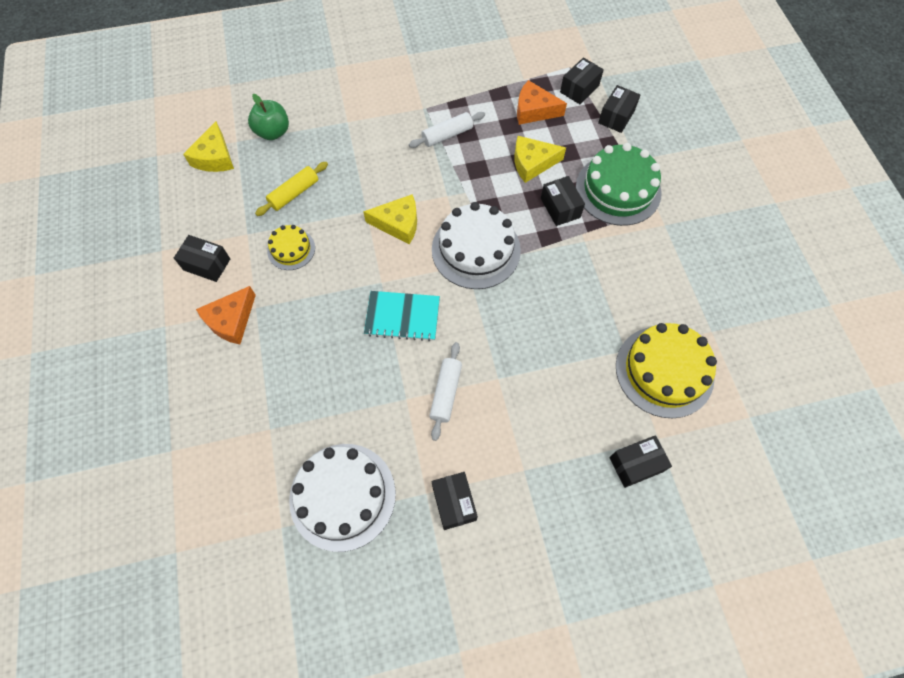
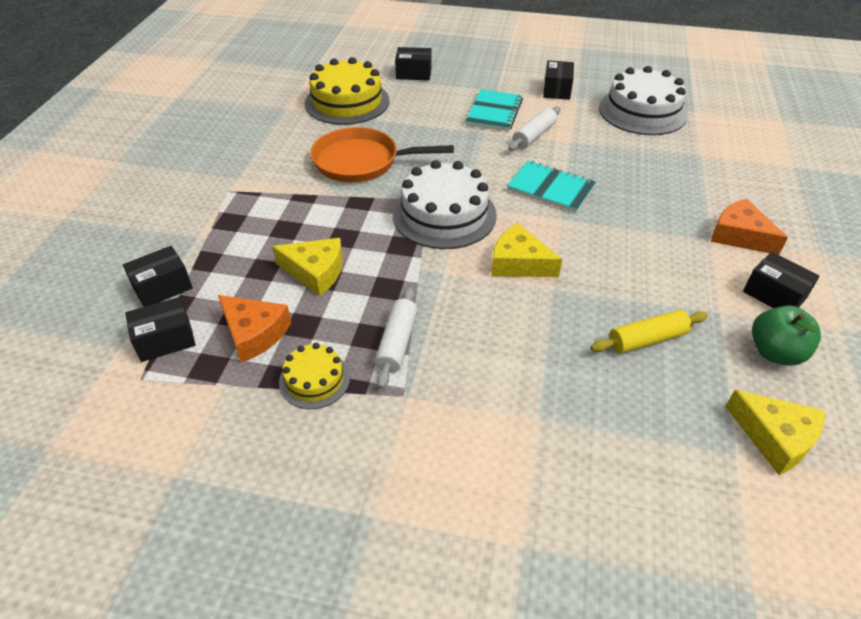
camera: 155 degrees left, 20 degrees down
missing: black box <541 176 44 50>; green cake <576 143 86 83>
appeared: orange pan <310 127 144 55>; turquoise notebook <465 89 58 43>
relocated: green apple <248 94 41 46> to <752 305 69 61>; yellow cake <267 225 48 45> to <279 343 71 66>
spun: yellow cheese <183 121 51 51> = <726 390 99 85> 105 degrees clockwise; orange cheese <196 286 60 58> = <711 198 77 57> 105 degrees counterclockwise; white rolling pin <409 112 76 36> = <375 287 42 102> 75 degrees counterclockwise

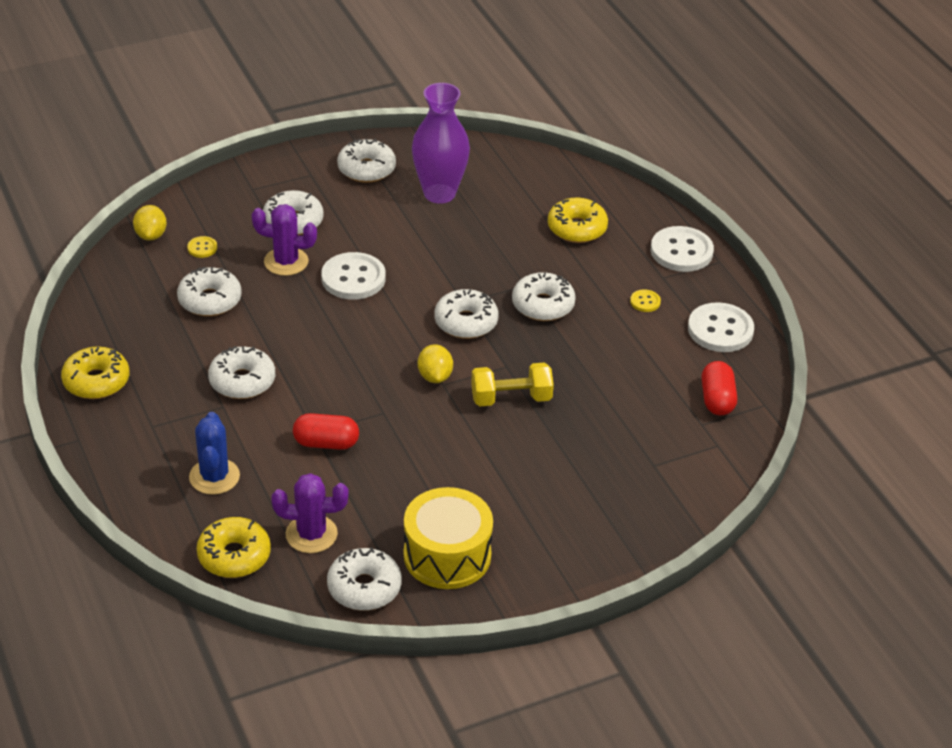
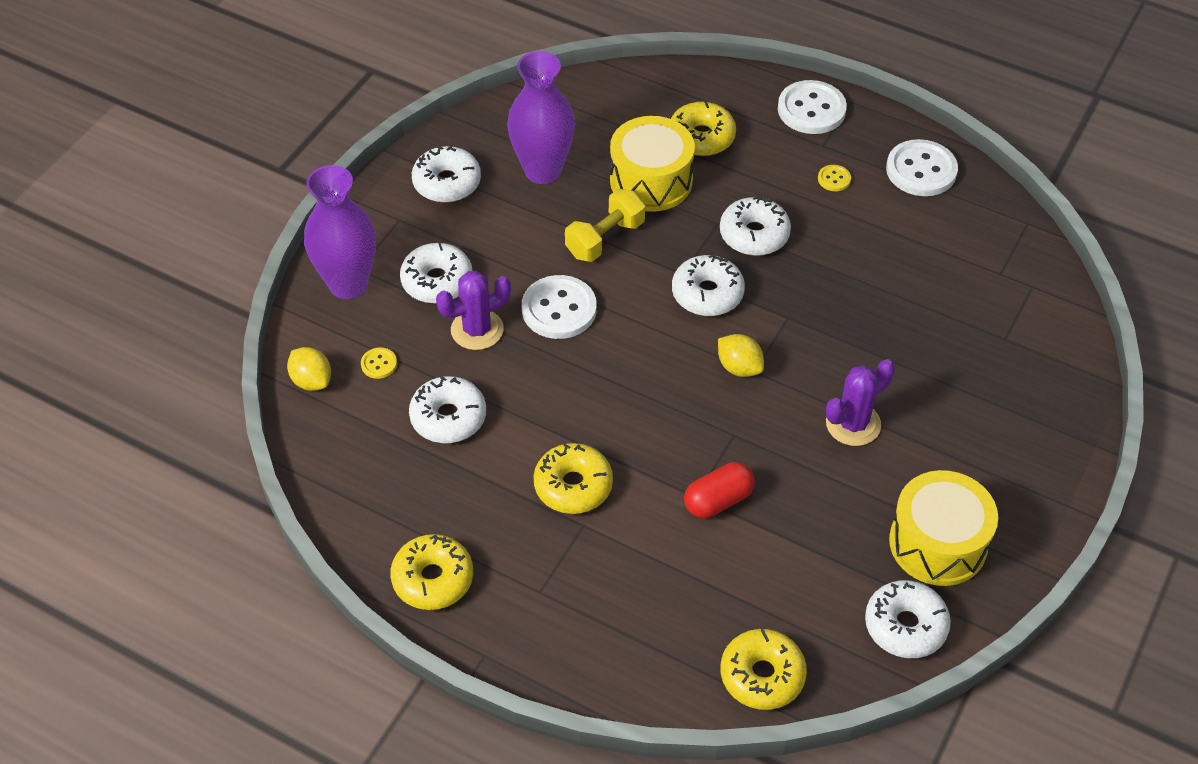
camera: 35 degrees left, 10 degrees up
missing: blue cactus <189 412 51 83>; red capsule <701 361 36 54>
appeared: purple vase <304 165 72 134>; yellow drum <610 116 85 96>
relocated: purple cactus <271 473 77 80> to <826 359 69 87>; yellow dumbbell <471 362 83 44> to <565 189 80 73>
colour: white donut <208 346 67 53> to yellow donut <534 443 79 71>

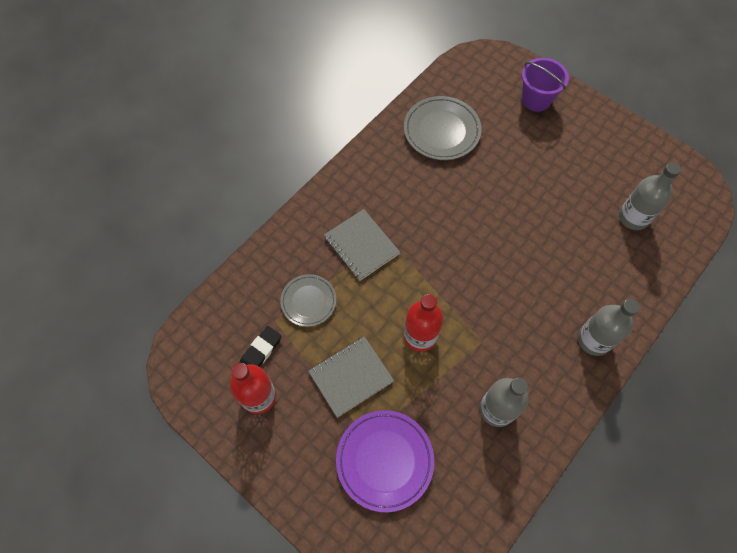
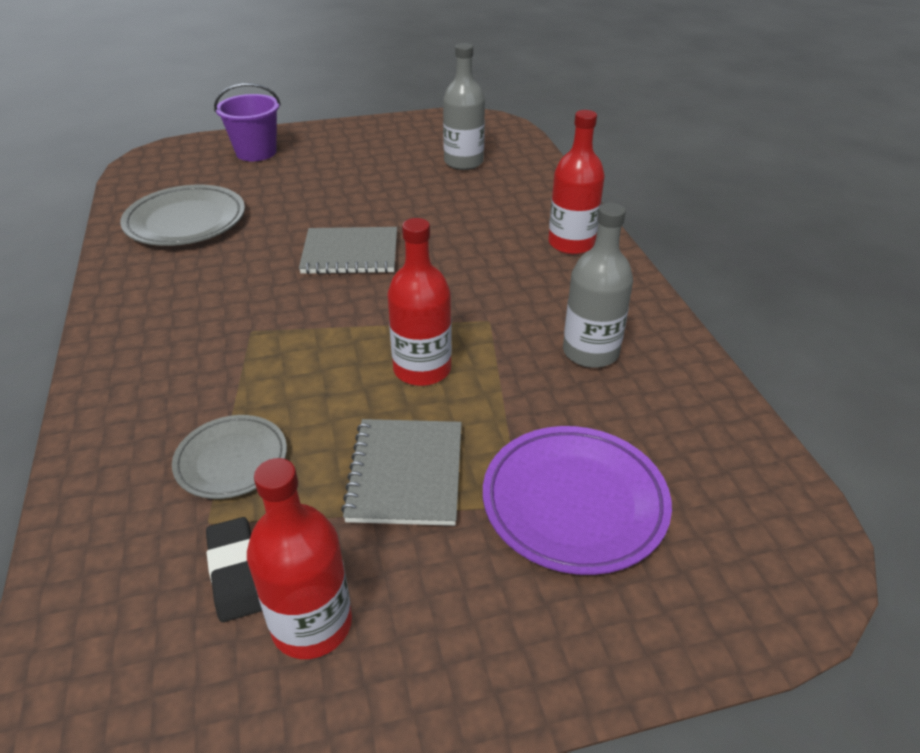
camera: 55 degrees left, 25 degrees down
relocated: grey notebook <324 209 76 72> to <299 227 98 47>
colour: grey bottle <578 299 62 57> to red bottle <548 110 57 144>

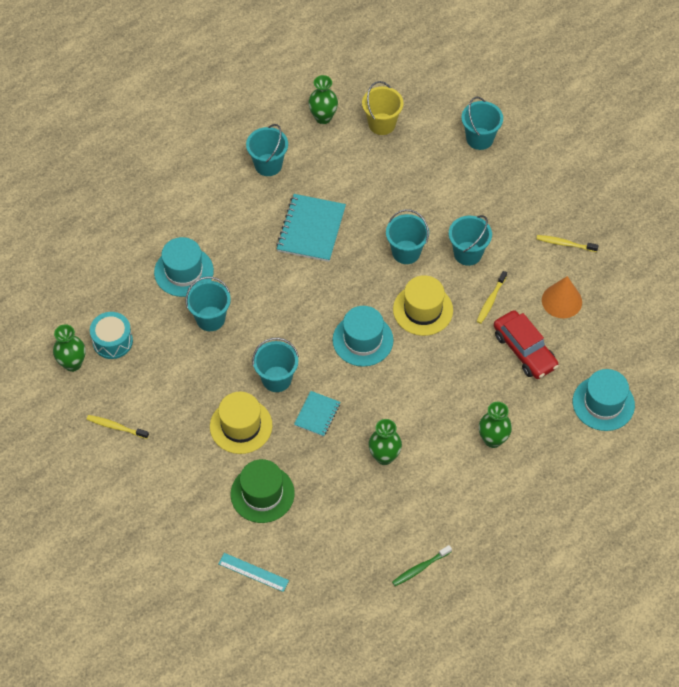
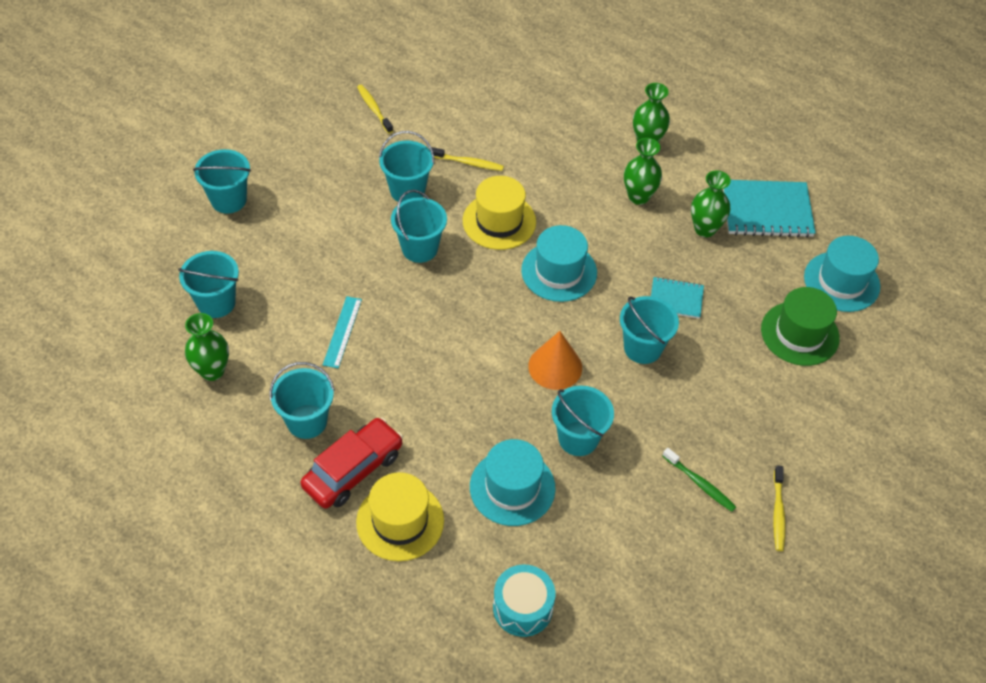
camera: 105 degrees left, 5 degrees down
relocated: green vase <53 324 33 48> to <624 138 38 67>; turquoise drum <90 312 43 47> to <493 565 62 72>; yellow hat <210 392 62 62> to <356 472 88 89>; turquoise ruler <219 553 70 39> to <323 296 39 73>; turquoise notebook <276 194 70 68> to <723 180 93 58>; green toothbrush <392 545 60 41> to <663 448 73 64>; red car <494 310 65 69> to <301 417 102 92>; orange cone <542 276 40 42> to <528 331 54 59>; turquoise hat <573 369 62 62> to <804 236 76 76>
colour: yellow bucket <362 81 42 54> to turquoise bucket <178 251 61 67>
spun: yellow toothbrush <536 235 63 17> = <357 85 36 49> 150 degrees clockwise

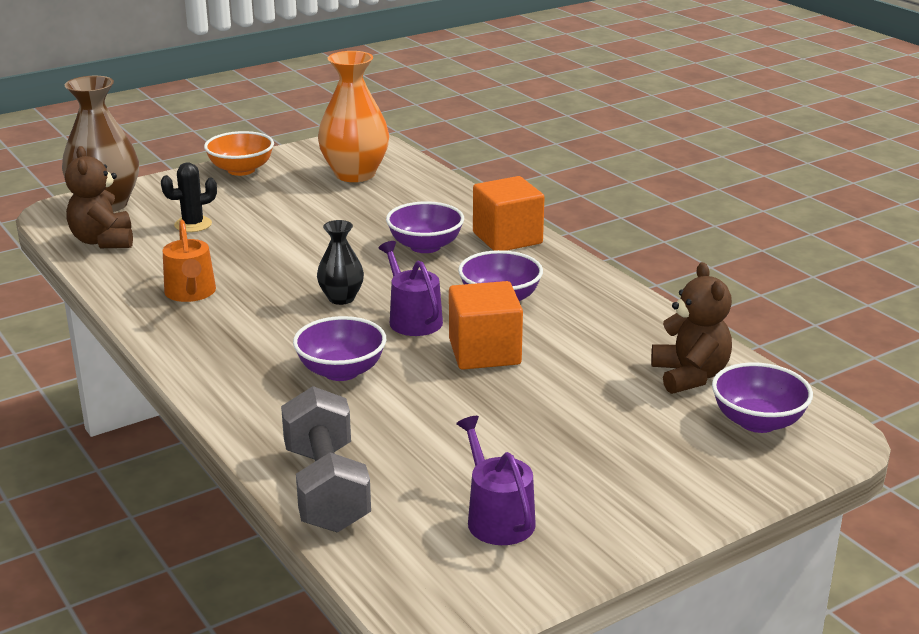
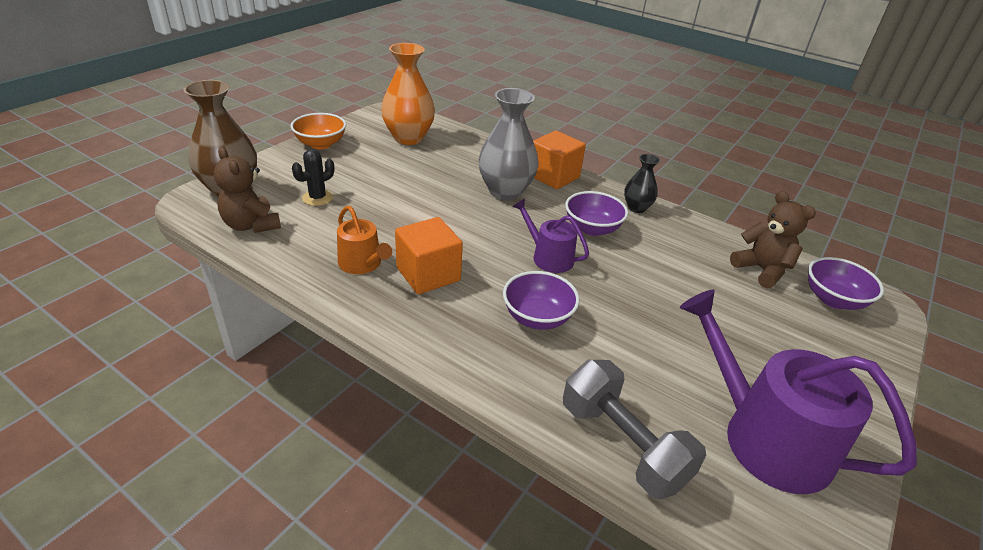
camera: 25 degrees left, 10 degrees up
relocated: black vase <317 220 47 85> to <624 154 36 59>; orange cube <449 281 74 89> to <395 217 68 77>
exchanged: purple bowl <386 201 78 52> to grey vase <478 88 60 112>
size: purple watering can <456 416 80 129> = <680 290 237 204> x1.87

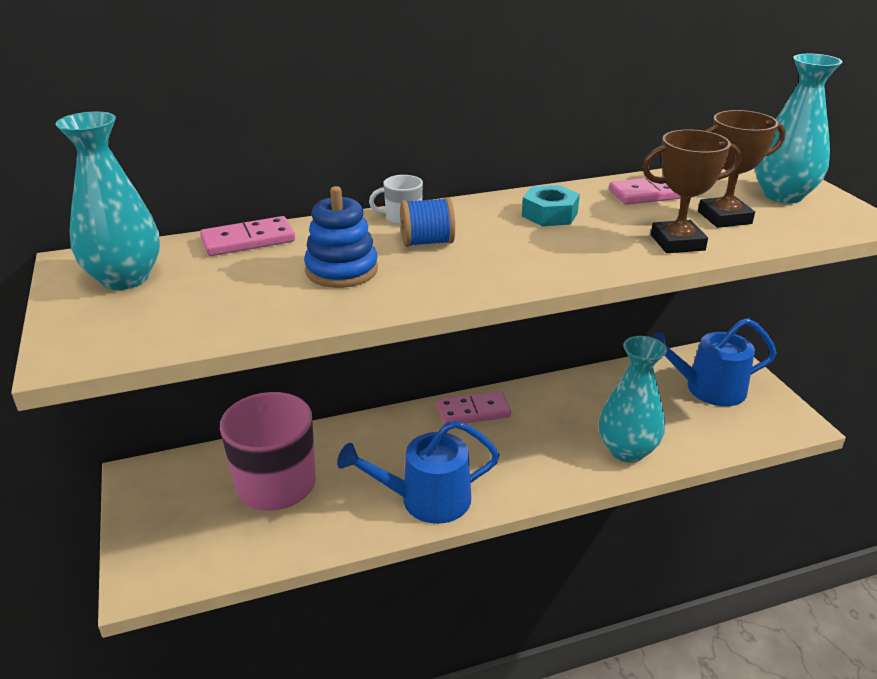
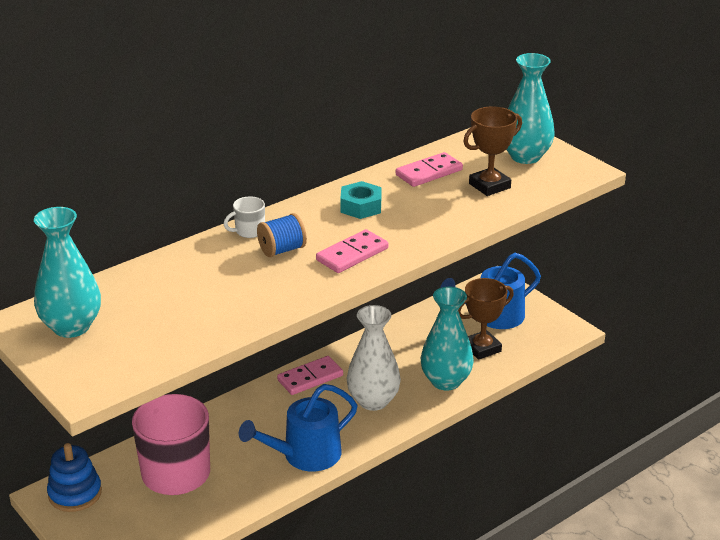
camera: 20 degrees left, 0 degrees up
appeared: white vase <347 305 54 106>
relocated: pink domino <200 216 95 40> to <316 229 72 44>; blue stacking toy <304 186 74 102> to <47 443 55 69>; brown trophy <642 129 100 124> to <458 278 56 82>

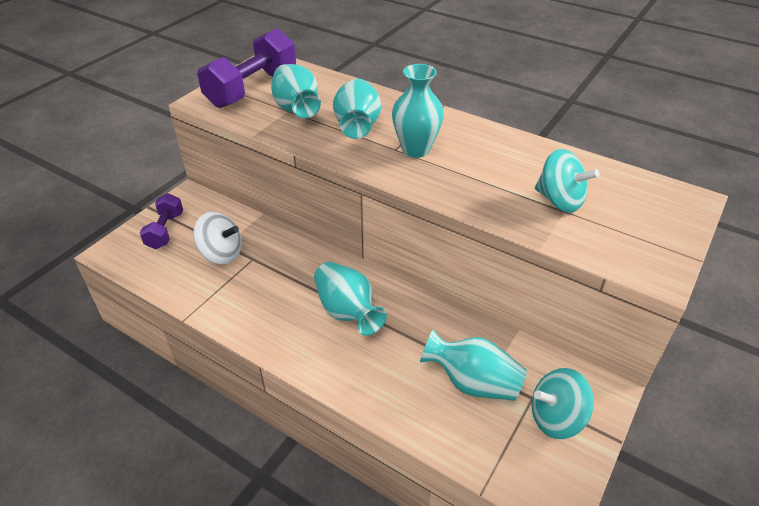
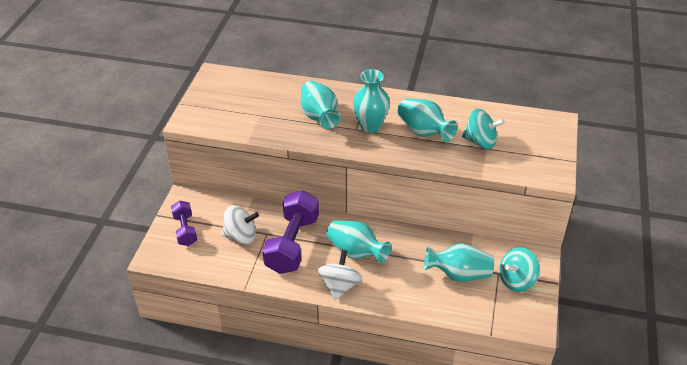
camera: 20 degrees left, 0 degrees up
appeared: white spinning top <318 250 44 50>
relocated: purple dumbbell <197 28 99 80> to <262 190 57 84>; turquoise vase <271 64 50 54> to <397 98 61 44>

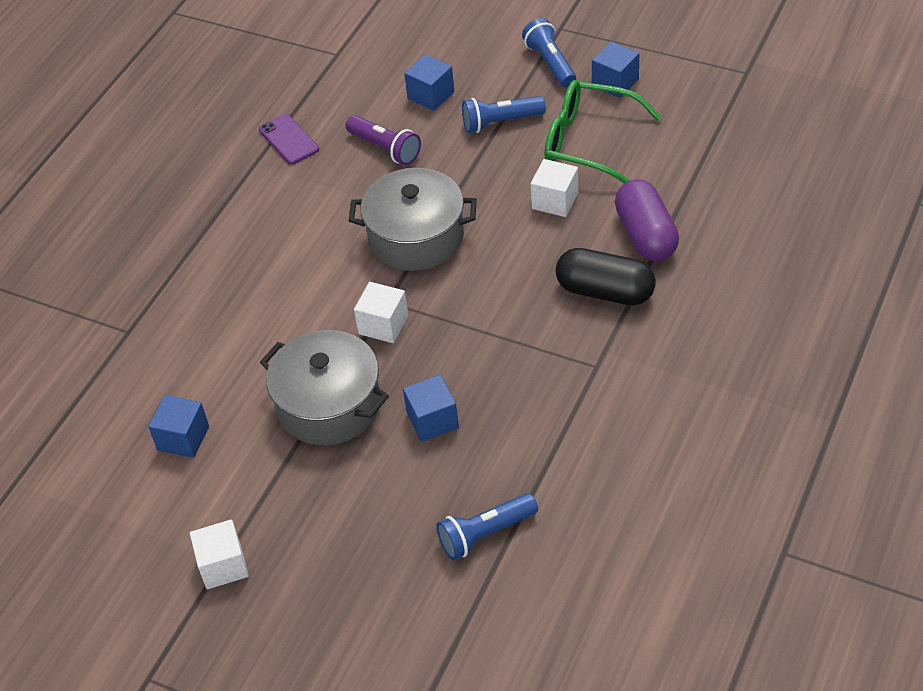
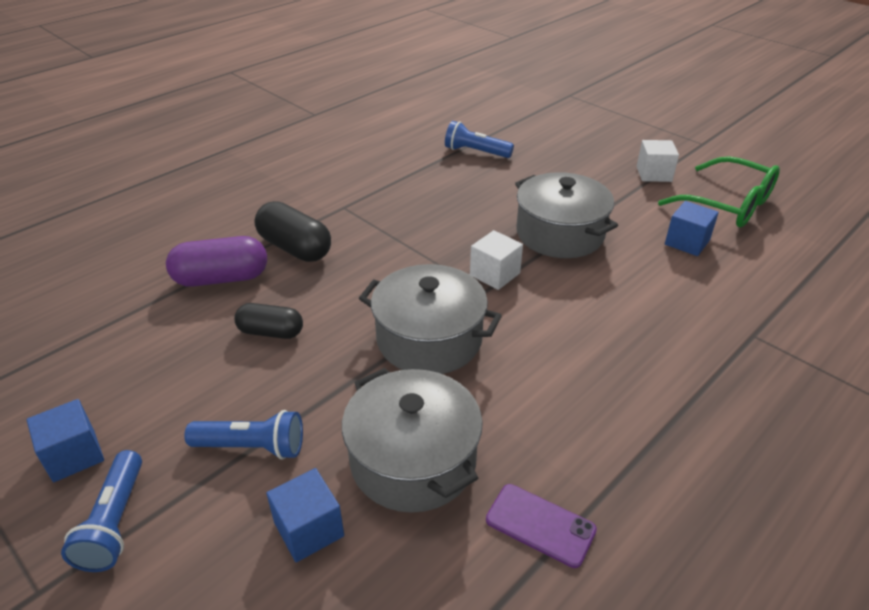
camera: 165 degrees left, 10 degrees down
missing: blue cube <403 375 56 67>
relocated: green glasses <544 80 117 103> to <658 156 122 71>
exchanged: purple flashlight <346 115 75 50> to grey pot <342 368 141 145>; white cube <531 159 47 58> to black capsule <234 303 69 36>
spun: purple phone <259 114 60 50> = <486 484 111 84> 45 degrees counterclockwise; blue flashlight <436 493 102 67> = <445 121 69 37> 150 degrees counterclockwise; purple capsule <615 179 64 82> = <166 236 101 51> 75 degrees clockwise

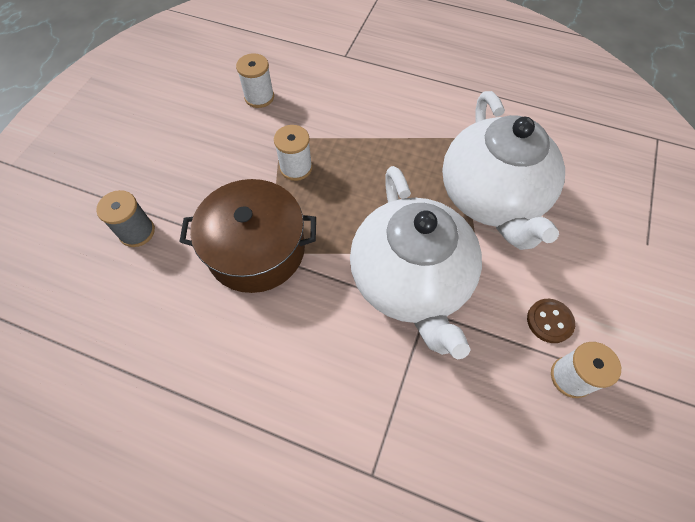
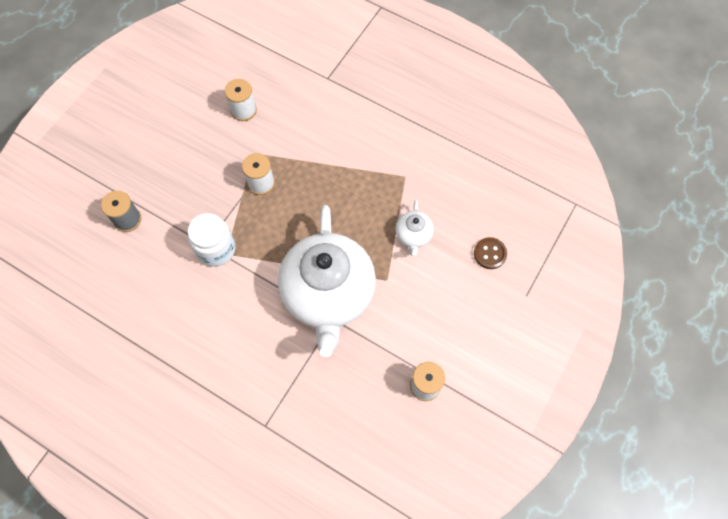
camera: 10 degrees right, 5 degrees up
relocated: brown button <527 299 48 44> to <474 237 33 32>
exchanged: brown pot <179 179 137 114> to white jar <188 213 47 54>
size: white teapot <442 91 123 159> = <395 200 39 56> x0.42

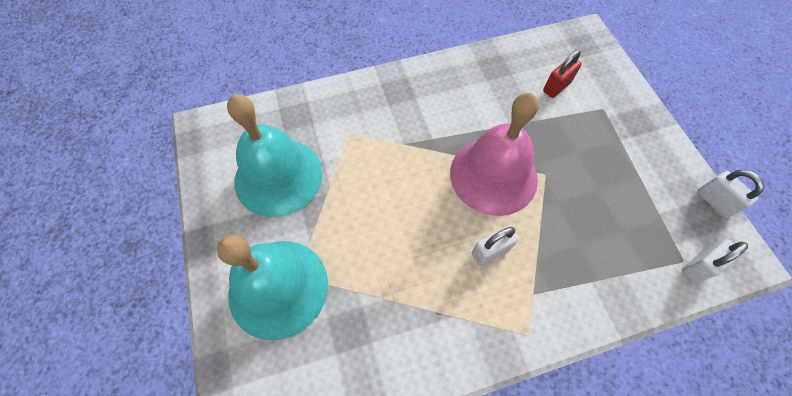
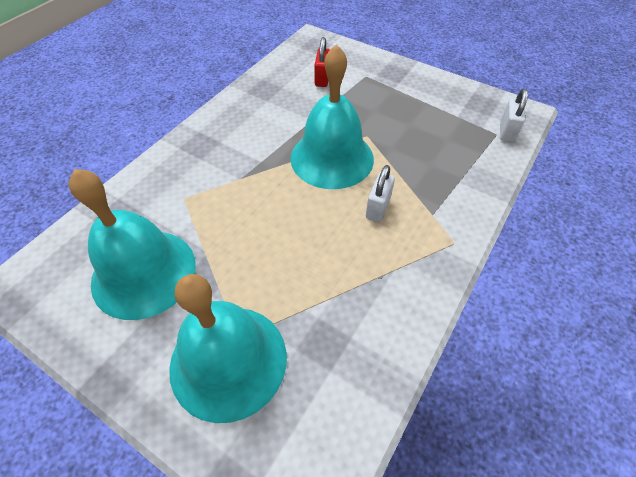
camera: 40 degrees left, 10 degrees down
missing: white padlock <697 170 68 48>
colour: pink bell <450 93 89 123> to turquoise bell <291 44 83 145>

